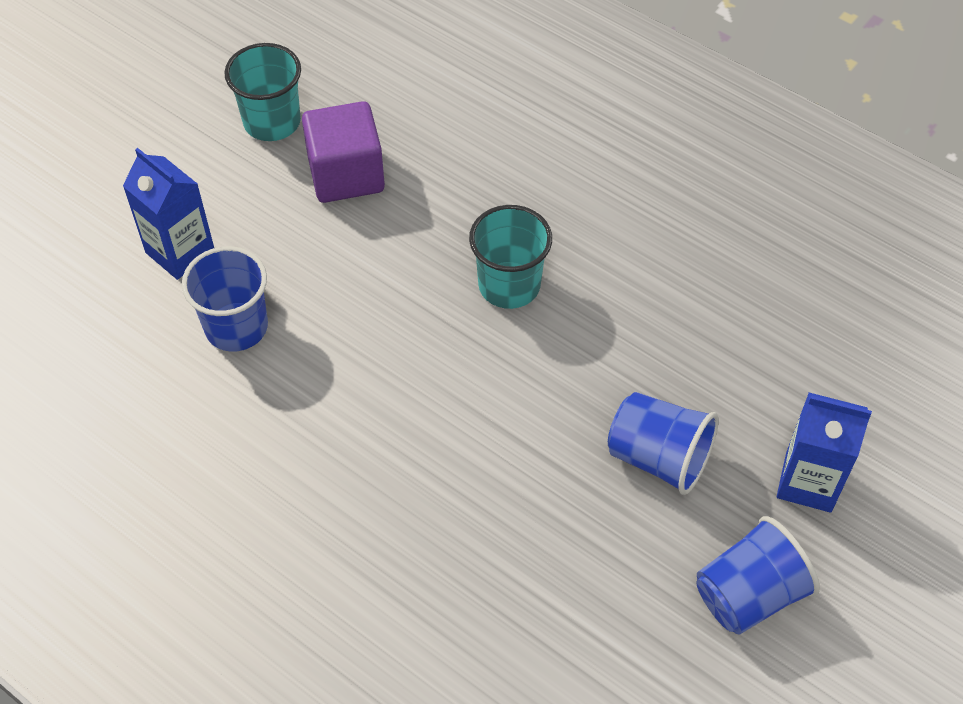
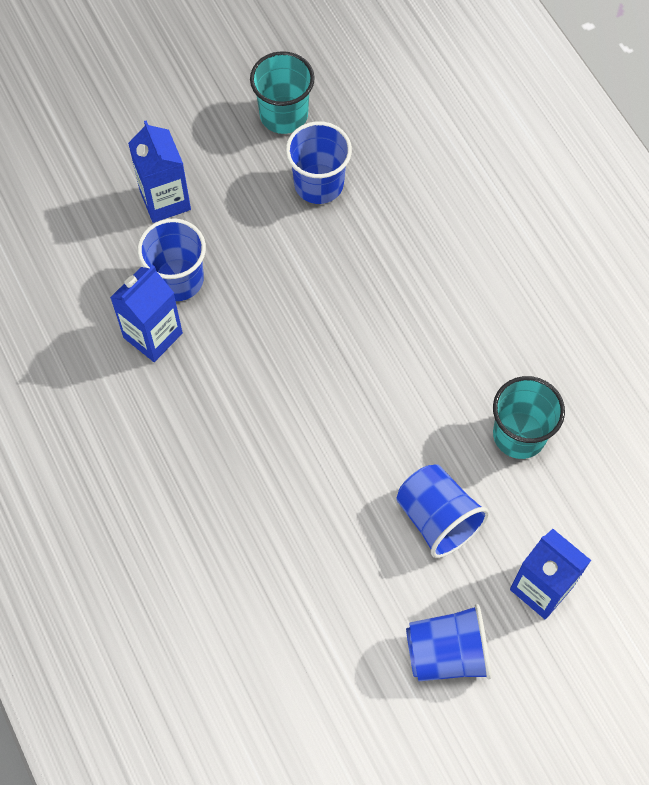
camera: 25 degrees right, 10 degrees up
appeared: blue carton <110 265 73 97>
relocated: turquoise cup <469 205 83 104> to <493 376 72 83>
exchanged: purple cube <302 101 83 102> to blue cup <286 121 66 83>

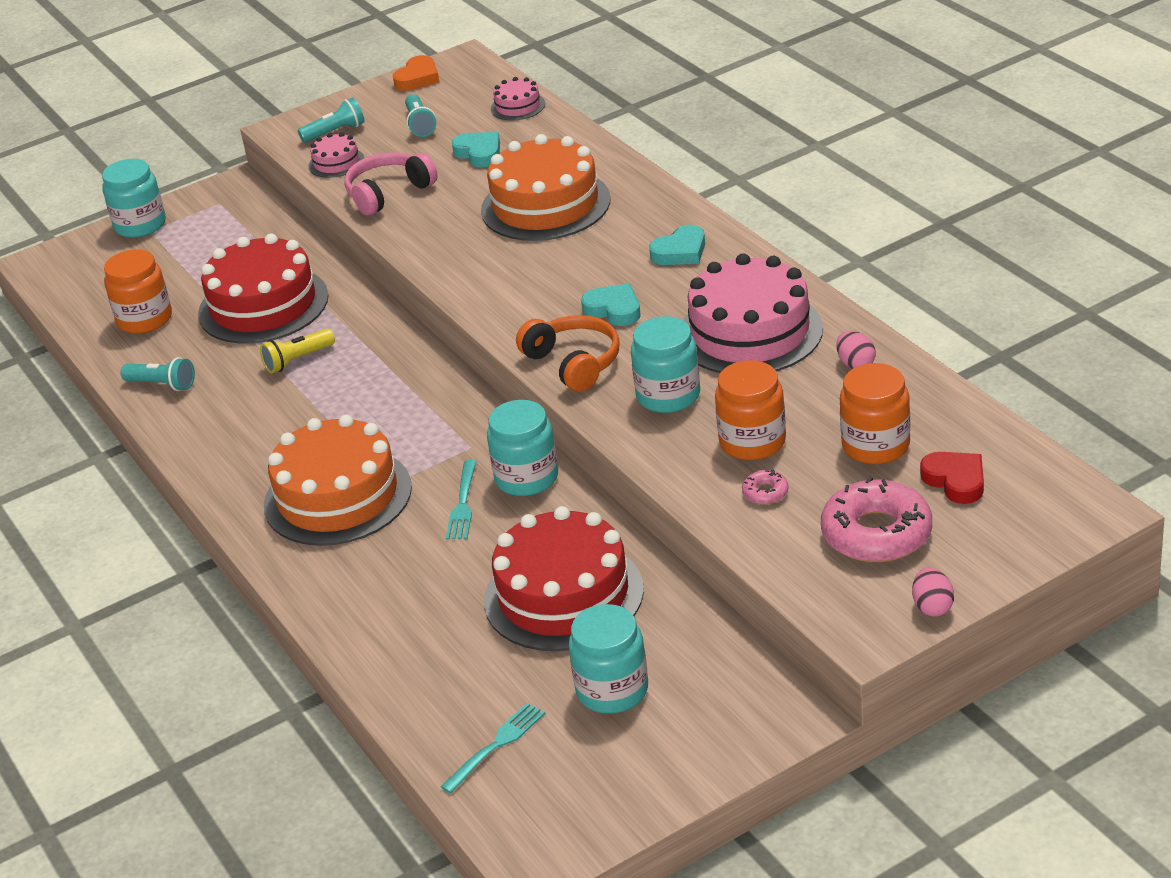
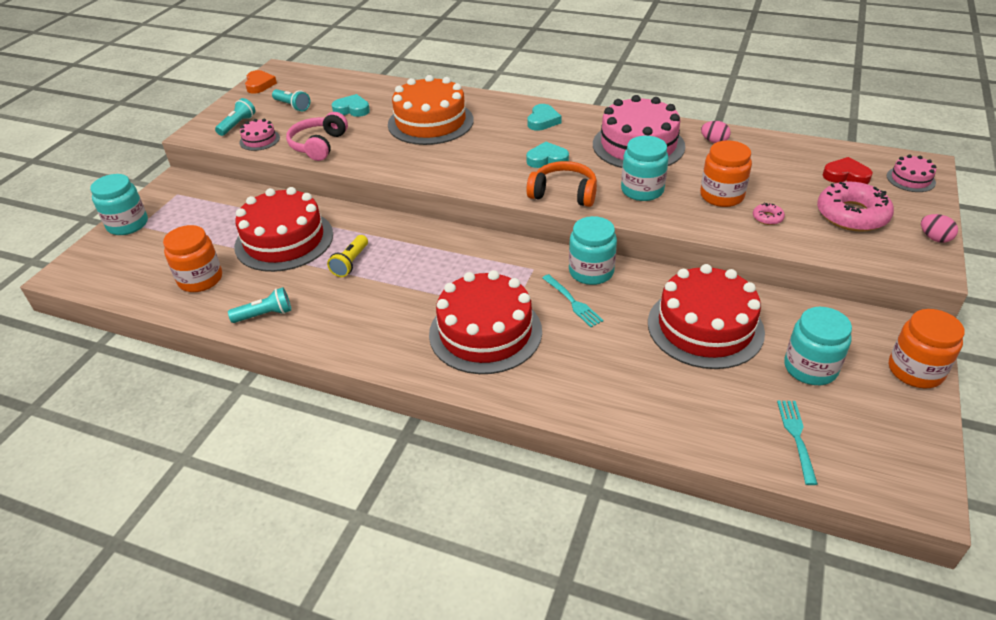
camera: 40 degrees left, 5 degrees up
relocated: pink cake <491 77 54 44> to <887 154 49 38>; orange jar <840 363 70 101> to <889 309 76 79>
colour: orange cake <264 414 148 132> to red cake <429 270 113 104>

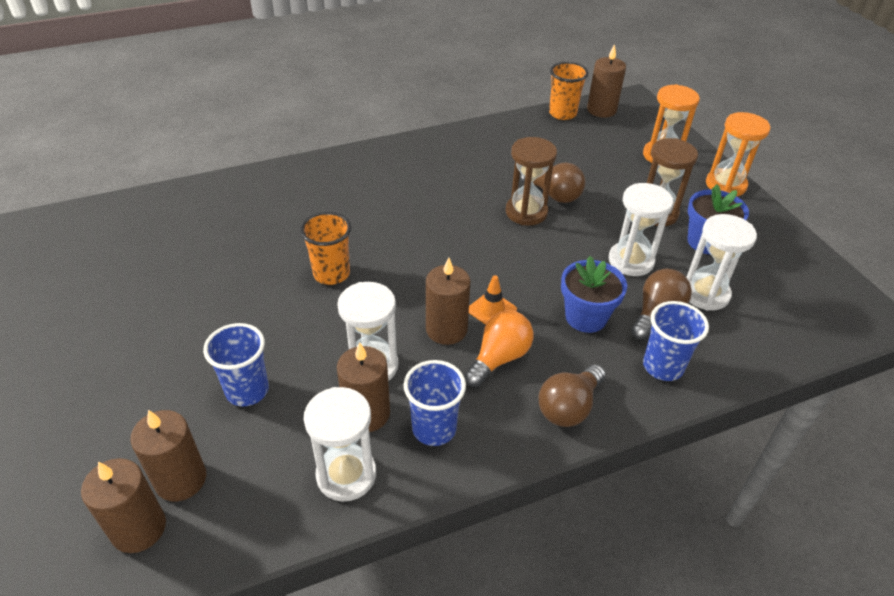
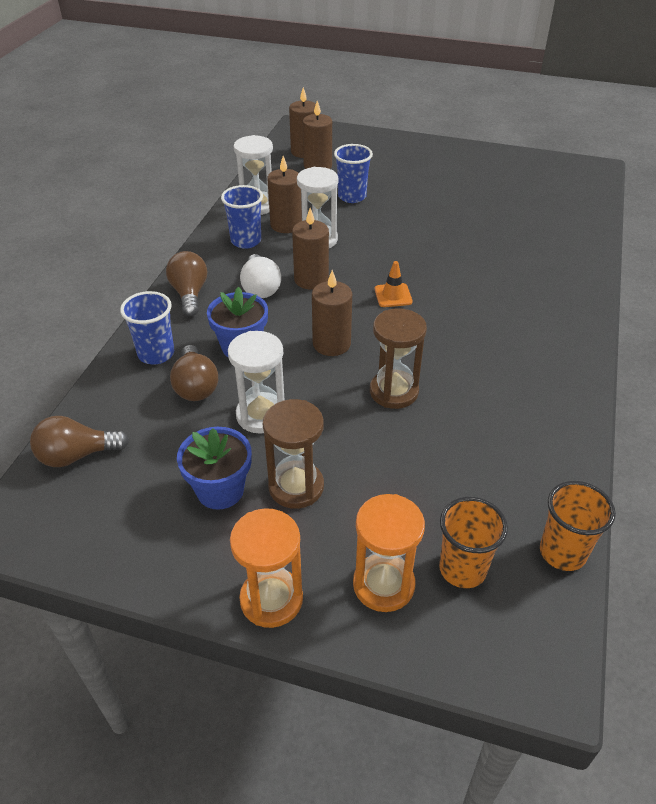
camera: 130 degrees right, 0 degrees up
missing: white hourglass <686 214 71 97>
relocated: orange cup <300 212 51 73> to <439 497 69 91>; orange traffic cone <469 275 48 50> to <375 261 38 46>; brown light bulb <520 162 65 41> to <30 416 99 51>; brown candle <587 44 39 74> to <312 270 40 86>
colour: orange light bulb <464 310 69 77> to white light bulb <240 254 41 44>

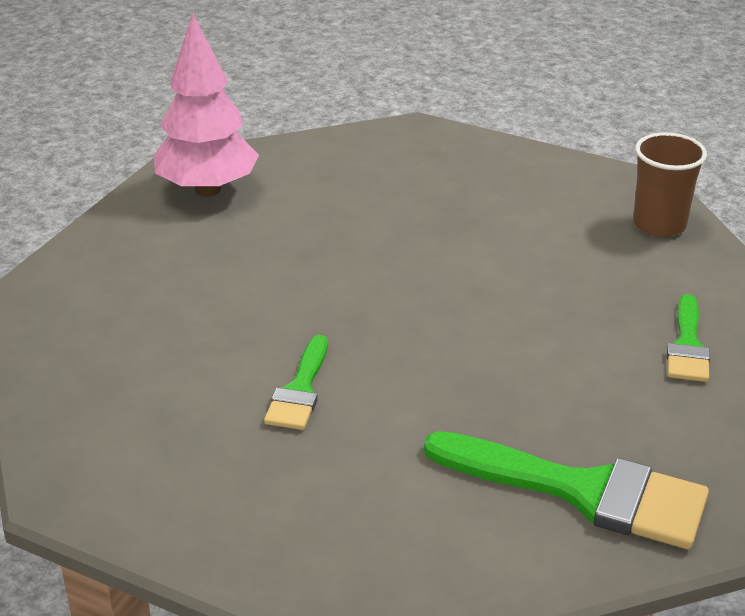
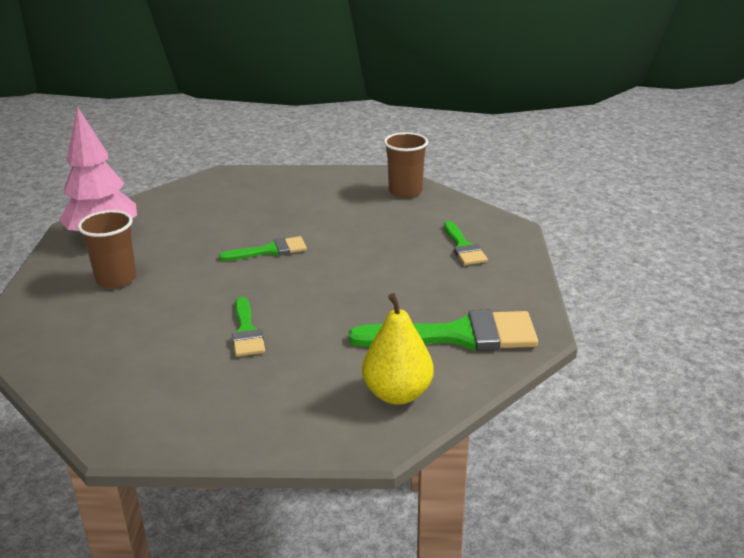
camera: 25 degrees left, 5 degrees down
appeared: brown cup <78 210 58 78>; green brush <219 236 88 25>; yellow pear <362 293 72 112>

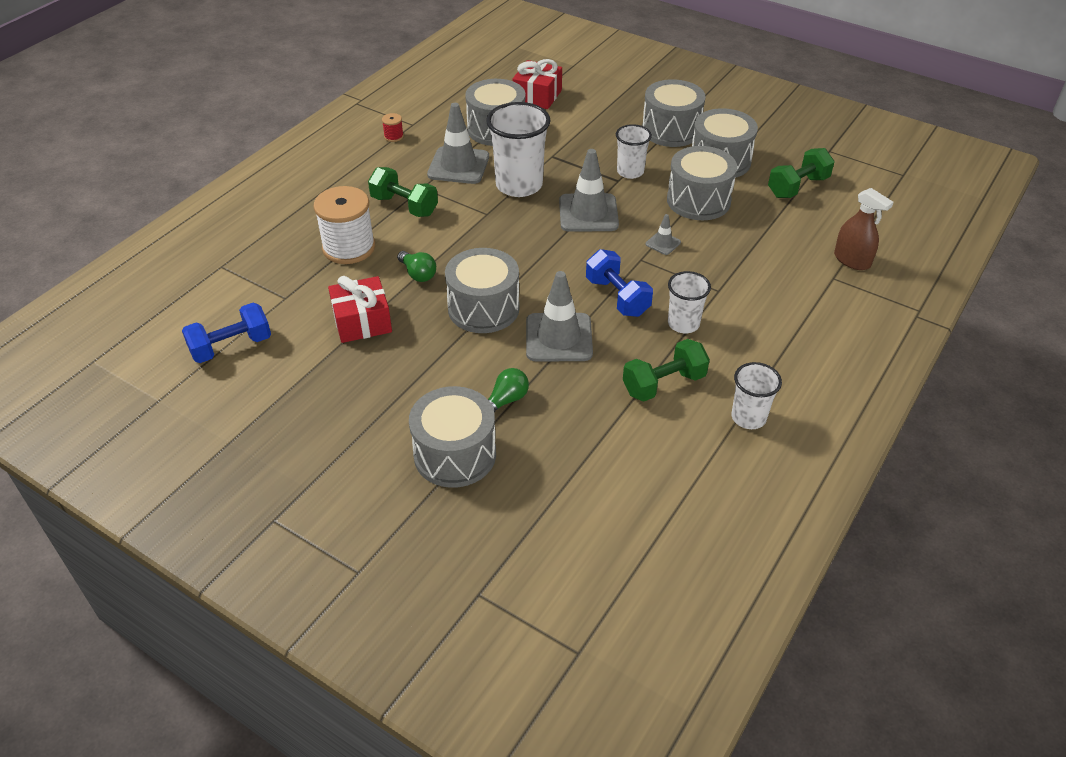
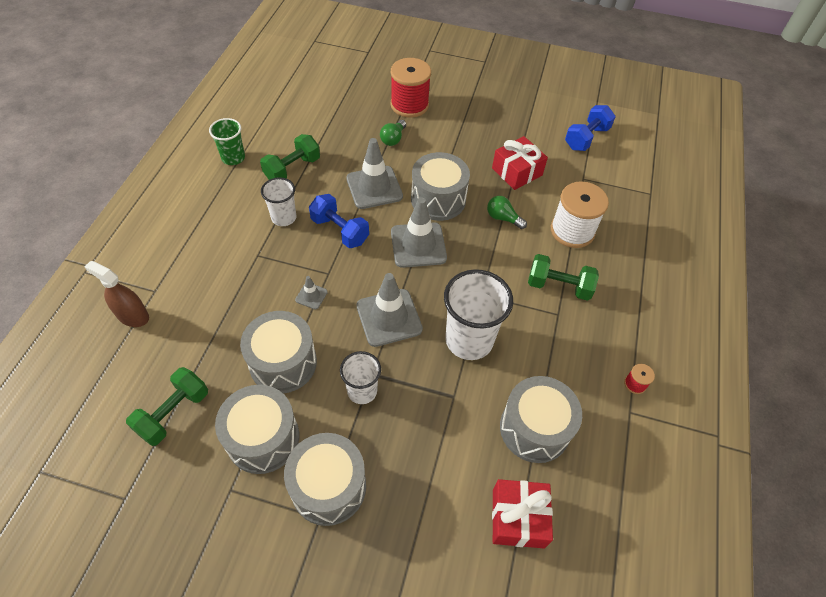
camera: 160 degrees right, 10 degrees up
relocated: grey traffic cone <427 103 62 81> to <391 197 56 71>
exchanged: grey drum <409 386 87 102> to red spool <390 58 41 60>
colour: white cup <732 362 50 67> to green cup <209 118 36 47>

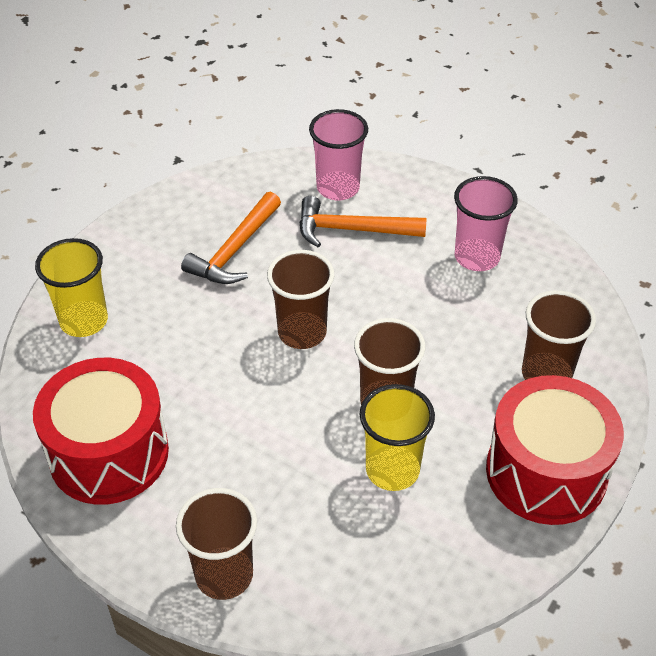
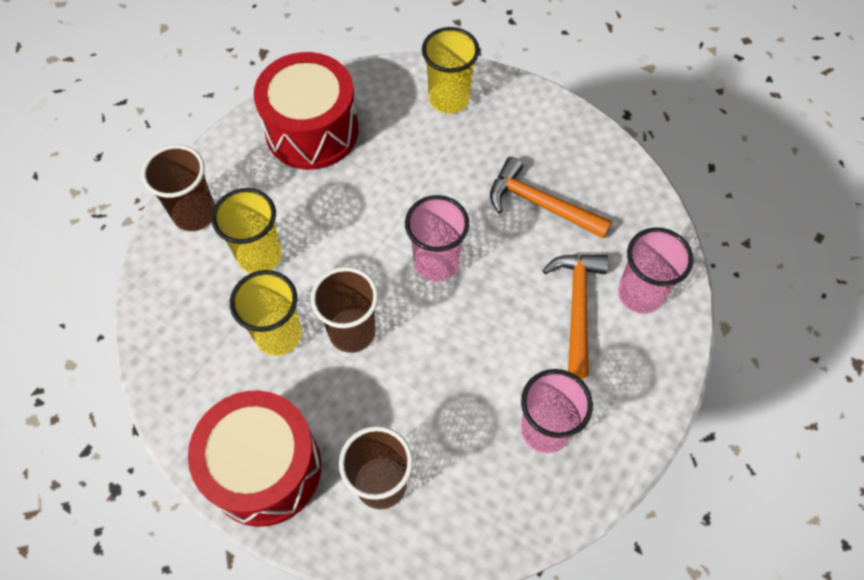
camera: 90 degrees right, 15 degrees up
appeared: yellow cup <212 188 70 86>
colour: brown cup <267 250 67 99> to pink cup <405 195 64 87>

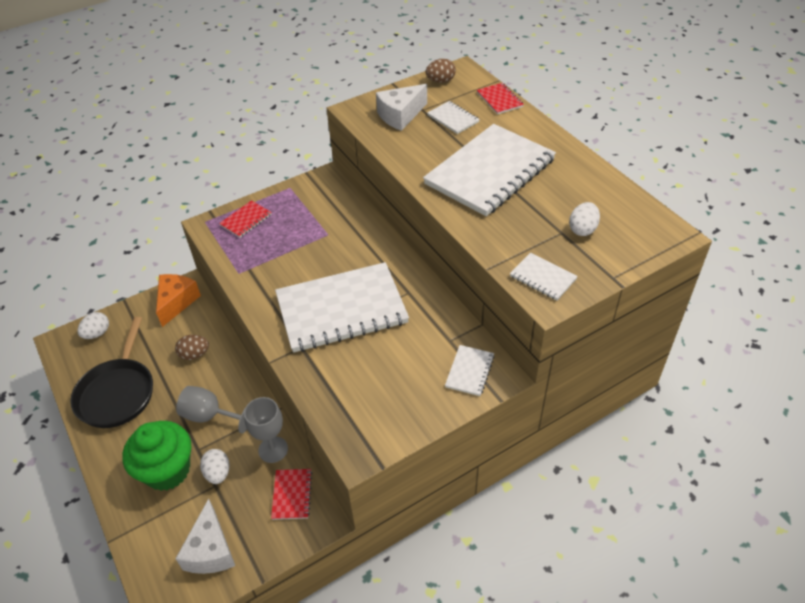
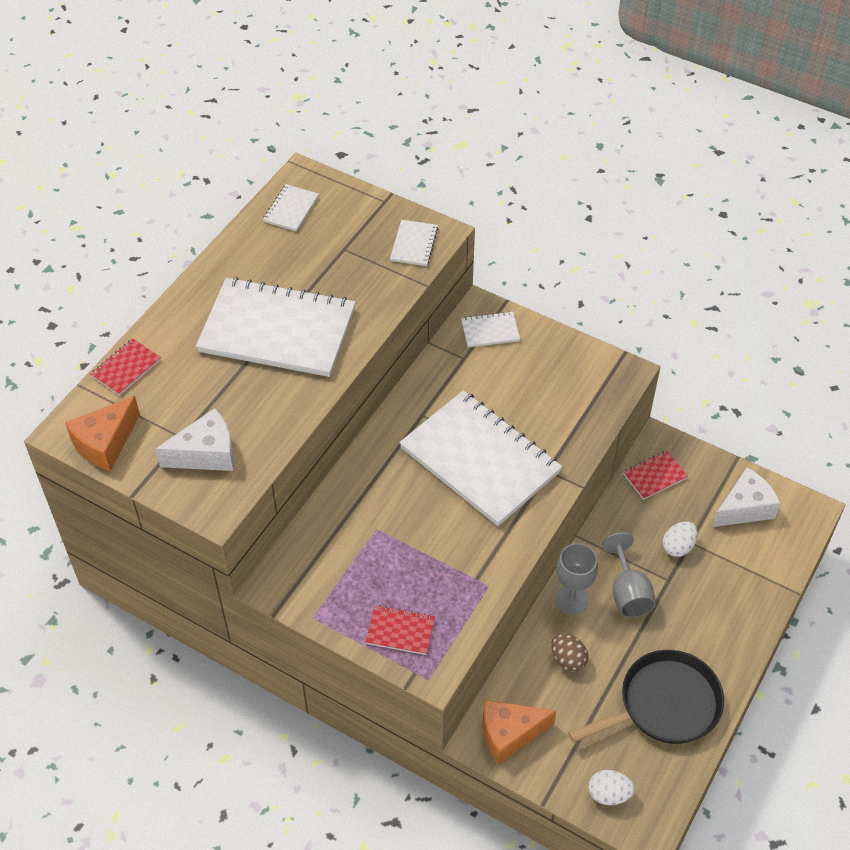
camera: 120 degrees left, 5 degrees up
missing: green cupcake <122 421 69 70>; white egg <569 202 31 34>
relocated: grey goblet <244 397 44 66> to <555 543 43 72>; white notebook <427 101 53 33> to <263 184 56 47>
exchanged: brown egg <426 59 30 24> to orange cheese <65 396 75 75>
spun: white cheese <376 84 51 47> = <155 408 79 63> 45 degrees counterclockwise

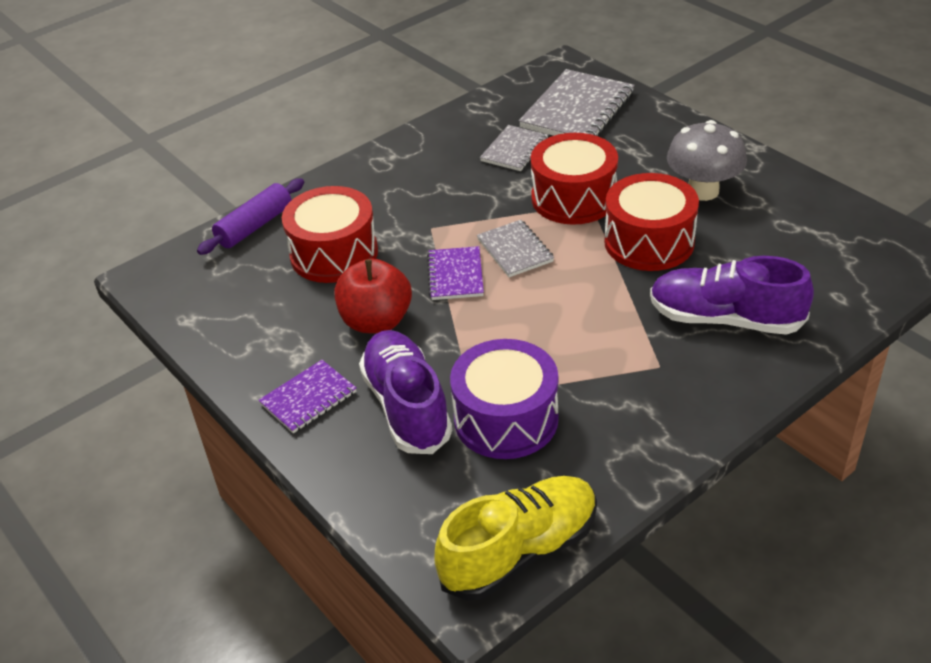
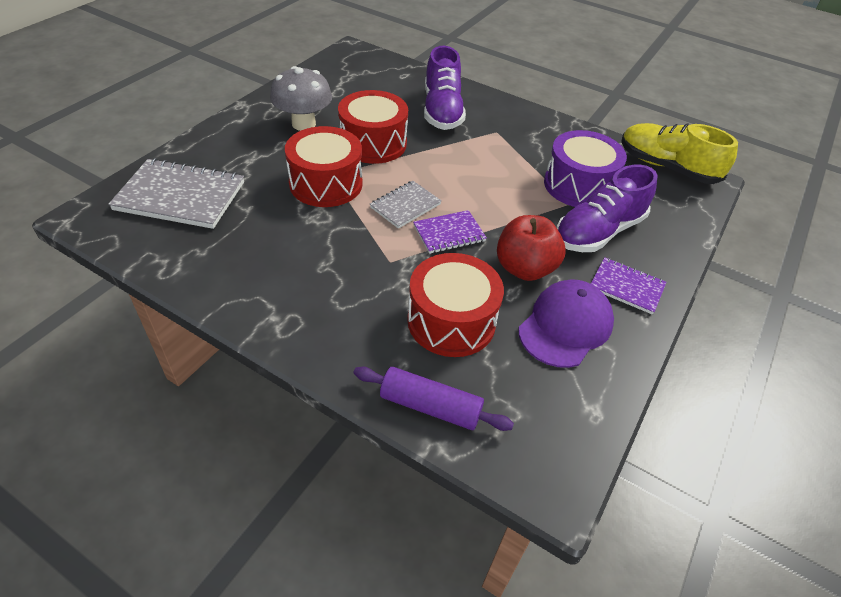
camera: 115 degrees left, 5 degrees up
missing: grey notebook <480 125 68 46>
appeared: purple cap <518 279 96 89>

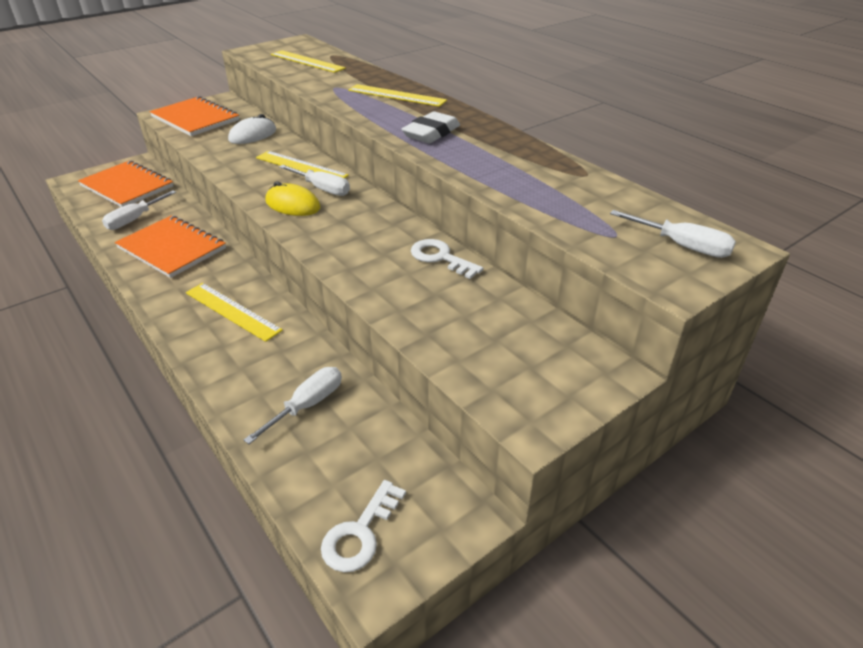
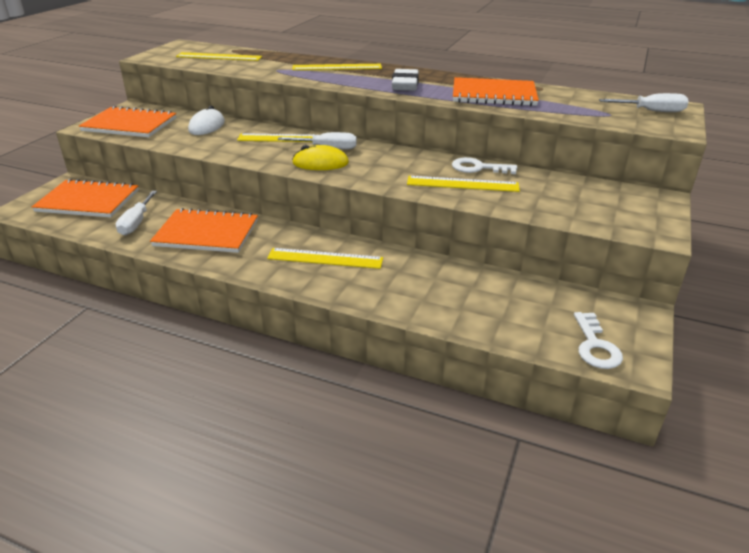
camera: 30 degrees left, 5 degrees down
missing: white screwdriver <244 367 98 77>
appeared: yellow ruler <407 176 113 16>; orange notebook <453 77 86 29>

